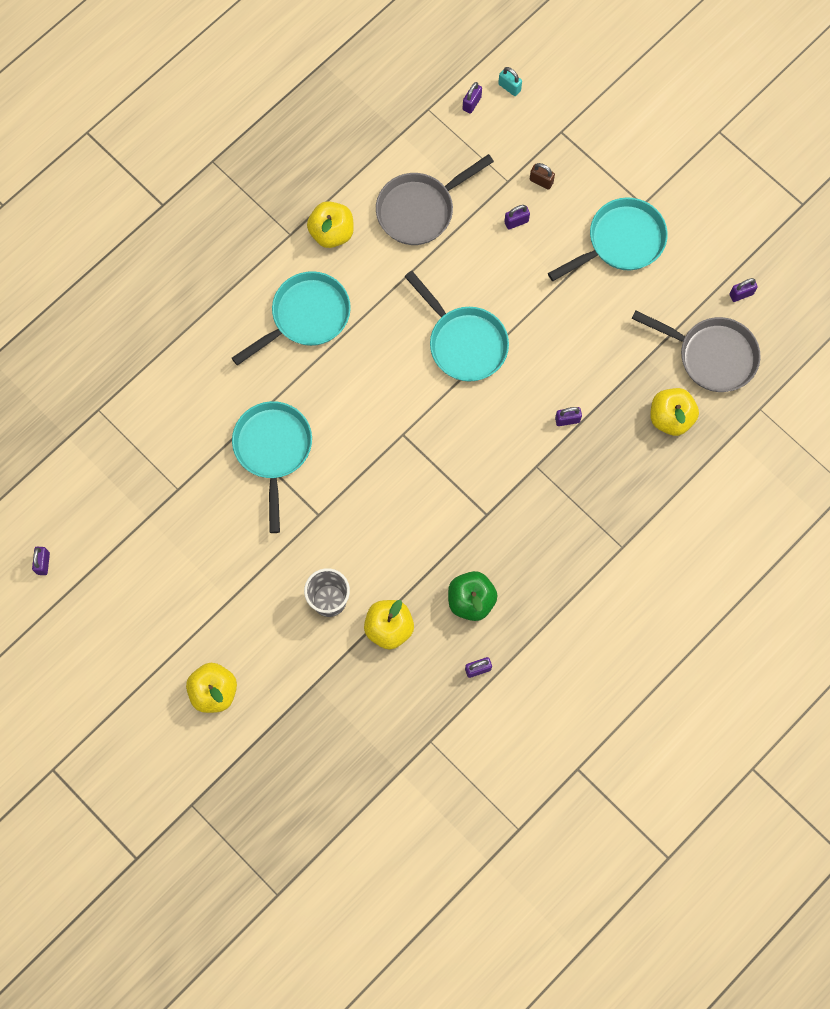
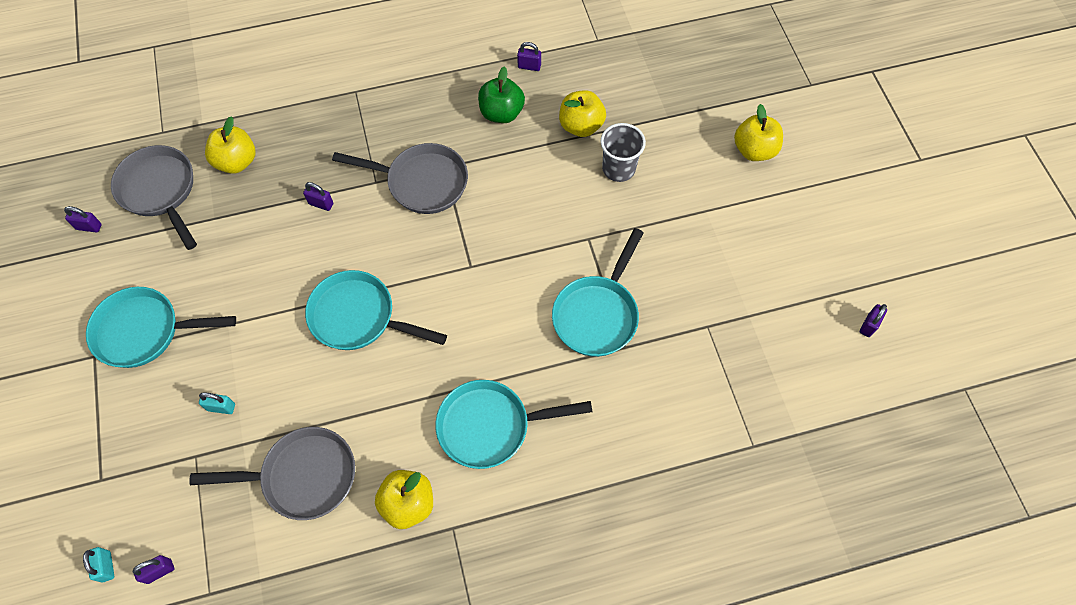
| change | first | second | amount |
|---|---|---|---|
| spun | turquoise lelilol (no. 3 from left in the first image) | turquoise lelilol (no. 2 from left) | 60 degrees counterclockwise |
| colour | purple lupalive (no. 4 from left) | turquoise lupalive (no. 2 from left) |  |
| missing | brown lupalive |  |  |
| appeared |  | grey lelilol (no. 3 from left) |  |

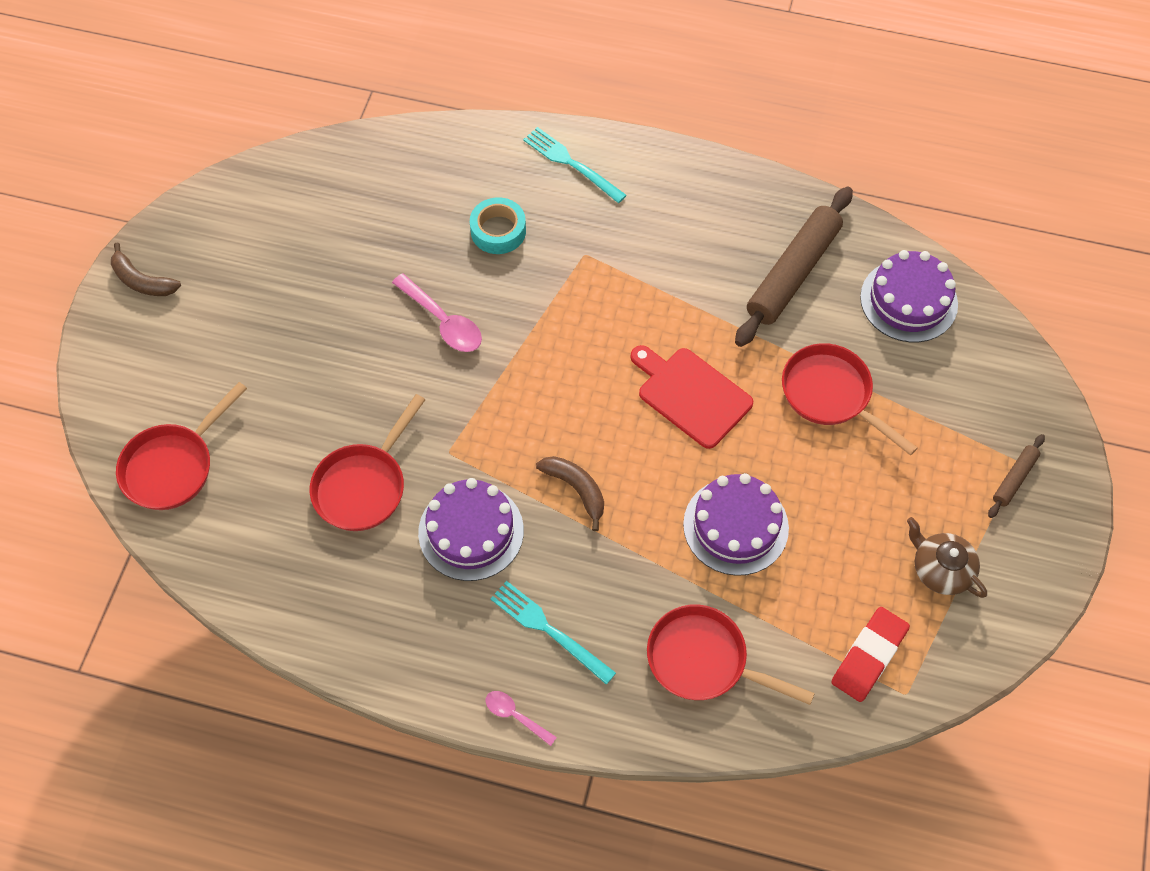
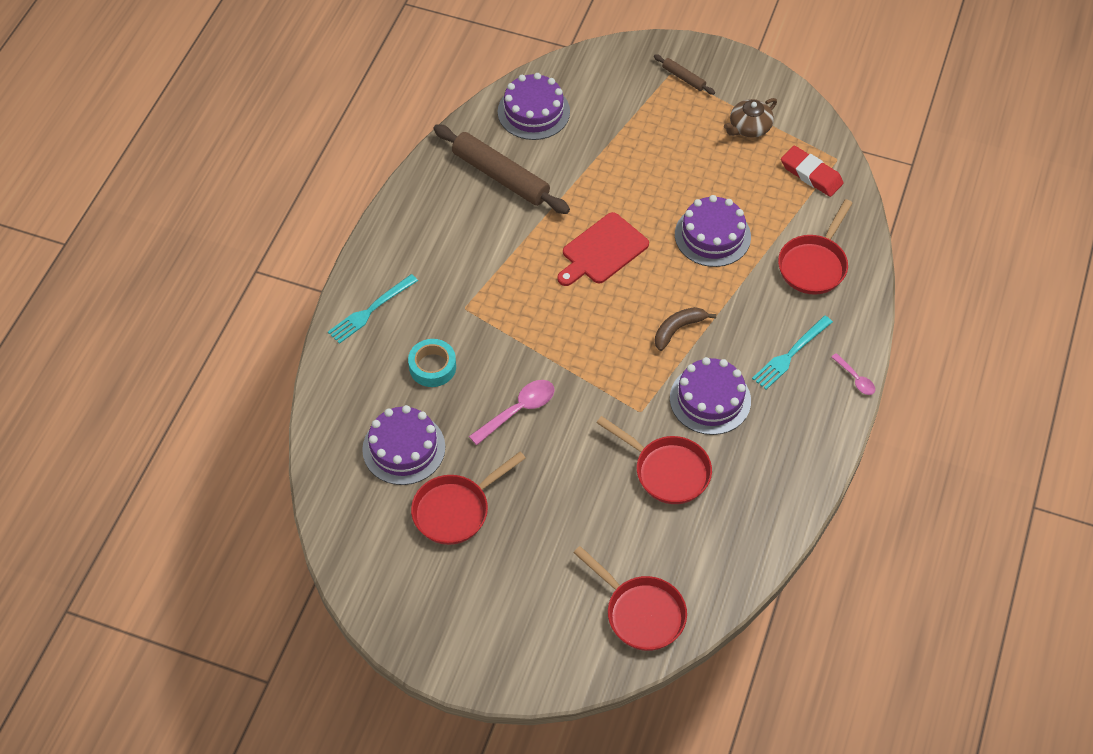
| change | first | second | amount |
|---|---|---|---|
| missing | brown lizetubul (no. 1 from left) |  |  |
| spun | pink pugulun (no. 2 from left) |  | 75 degrees counterclockwise |
| relocated | red lelilol (no. 4 from left in the first image) | red lelilol (no. 1 from left) |  |
| appeared |  | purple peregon (no. 1 from left) |  |

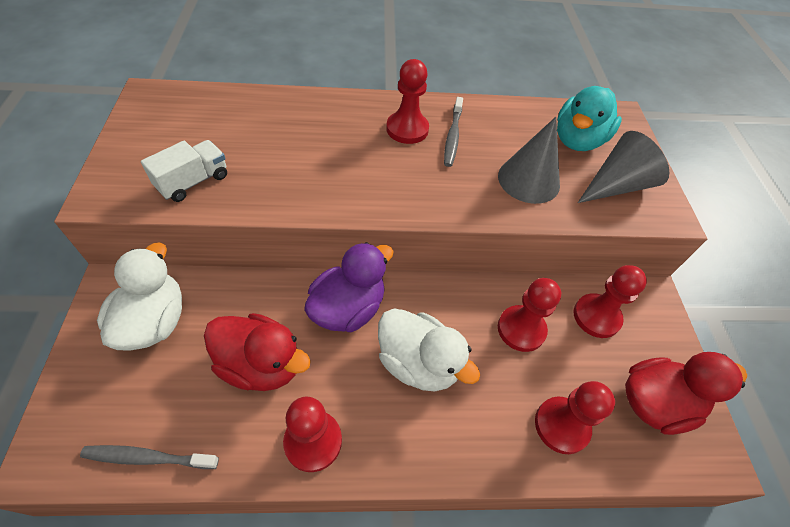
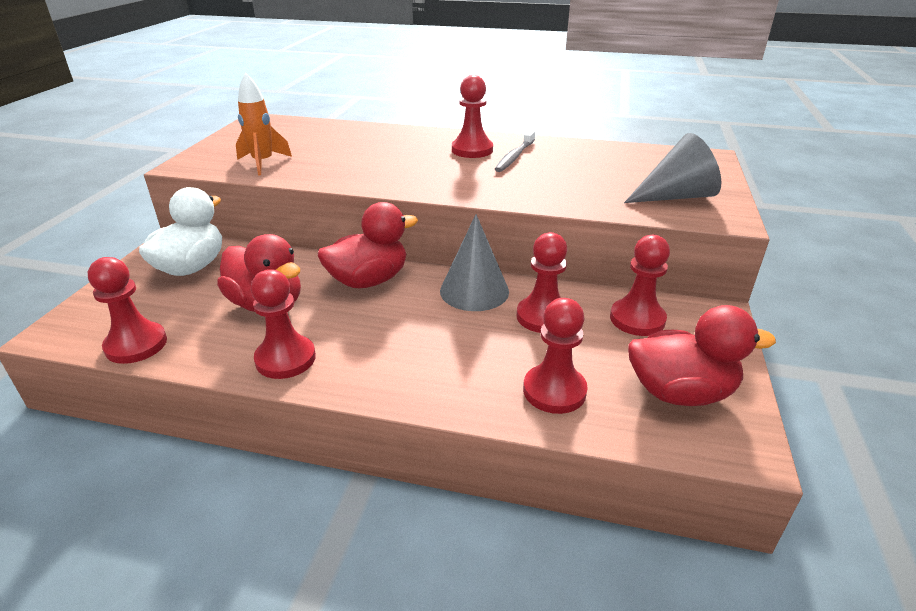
| change | first | second | amount |
|---|---|---|---|
| exchanged | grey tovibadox (no. 1 from left) | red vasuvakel (no. 1 from left) |  |
| exchanged | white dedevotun | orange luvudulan |  |
| colour | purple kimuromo | red kimuromo (no. 2 from left) |  |
| missing | white kimuromo (no. 2 from left) |  |  |
| relocated | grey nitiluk (no. 1 from left) |  |  |
| missing | turquoise kimuromo |  |  |

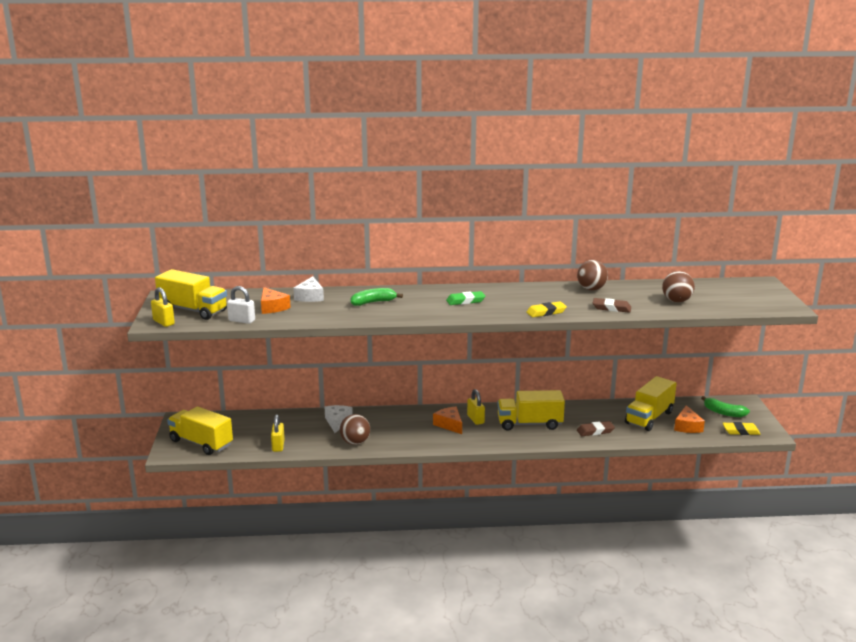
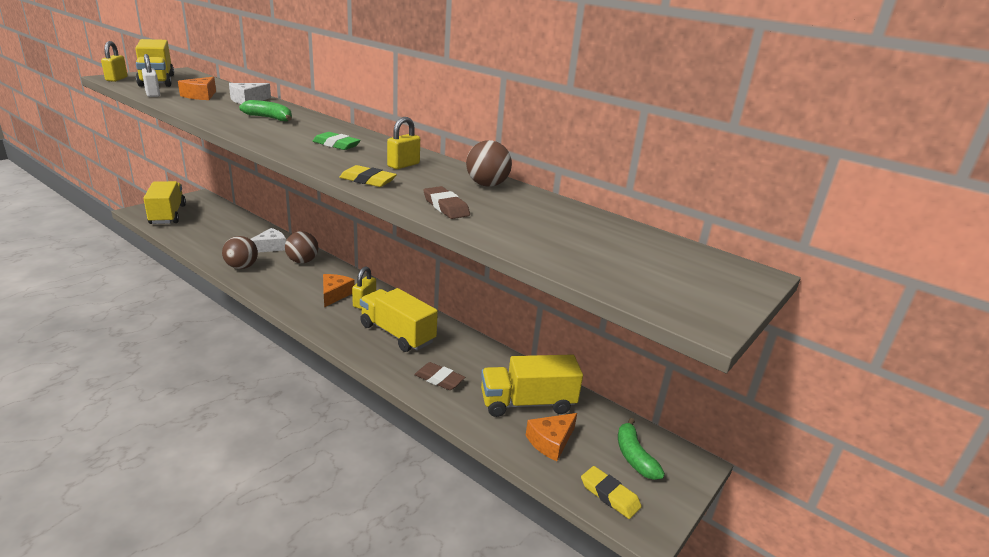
| change | first | second | amount |
|---|---|---|---|
| relocated | yellow lupalive (no. 2 from left in the first image) | yellow lupalive (no. 3 from left) |  |
| relocated | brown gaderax (no. 3 from left in the first image) | brown gaderax (no. 2 from left) |  |

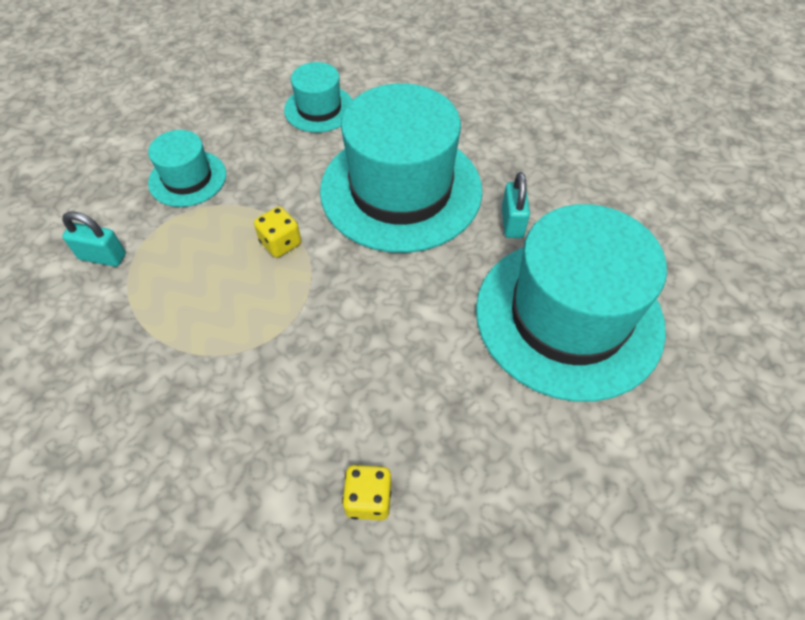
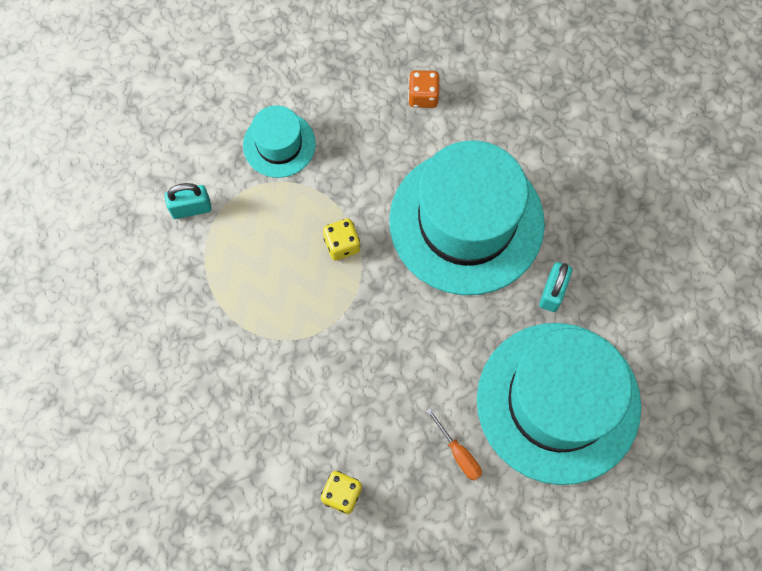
| change | first | second | amount |
|---|---|---|---|
| spun | turquoise lupalive (no. 1 from left) |  | 45 degrees counterclockwise |
| exchanged | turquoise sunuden (no. 2 from left) | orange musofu |  |
| appeared |  | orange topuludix |  |

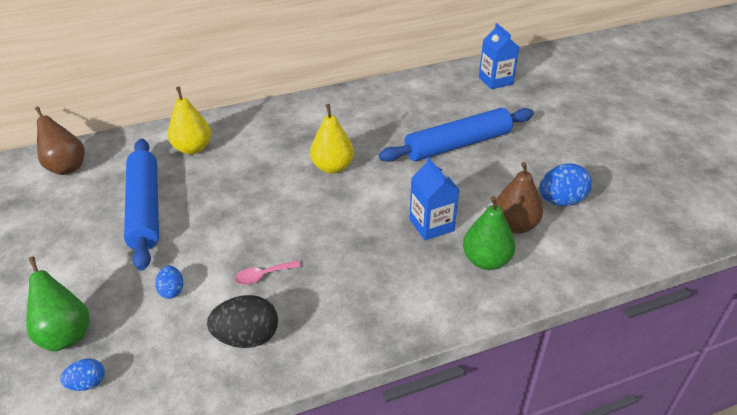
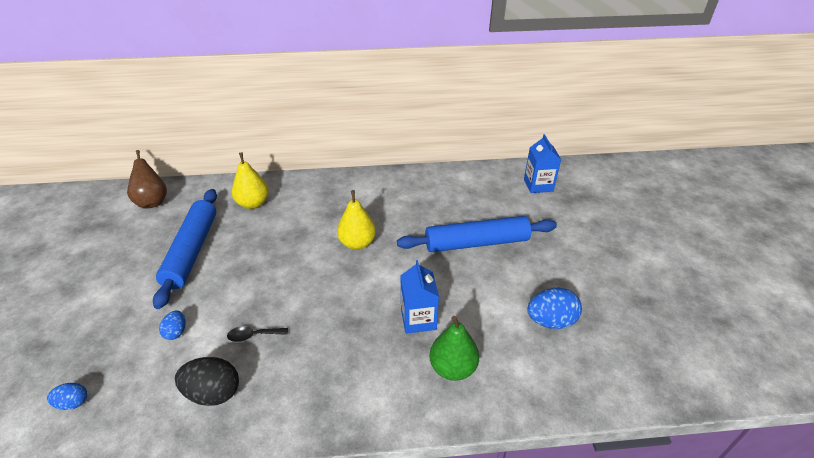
| change | first | second | amount |
|---|---|---|---|
| missing | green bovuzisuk (no. 1 from left) |  |  |
| colour | pink pugulun | black pugulun |  |
| missing | brown bovuzisuk (no. 2 from left) |  |  |

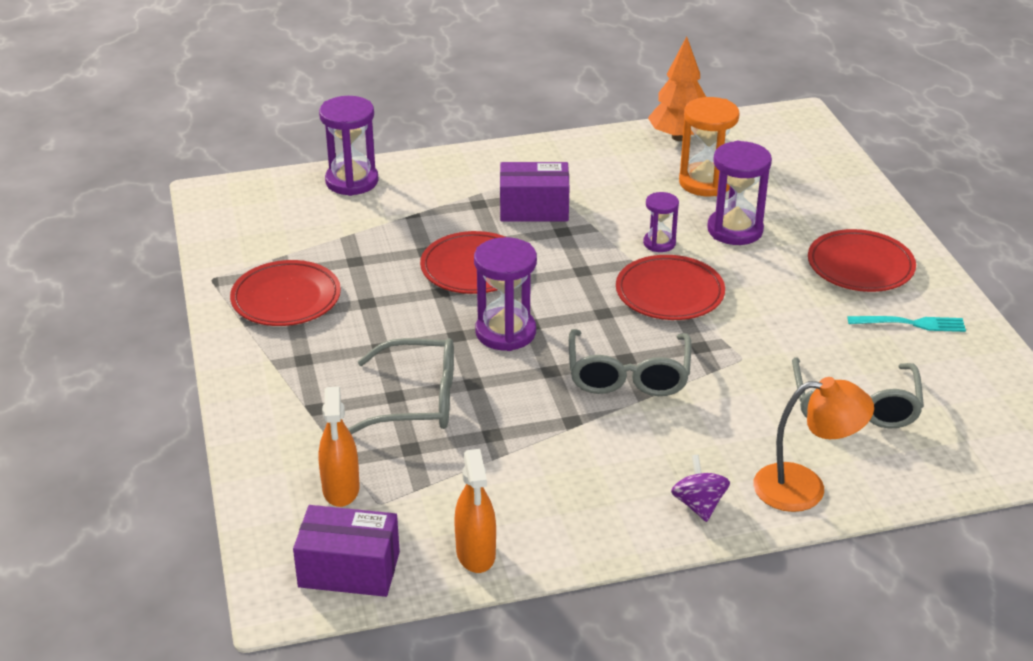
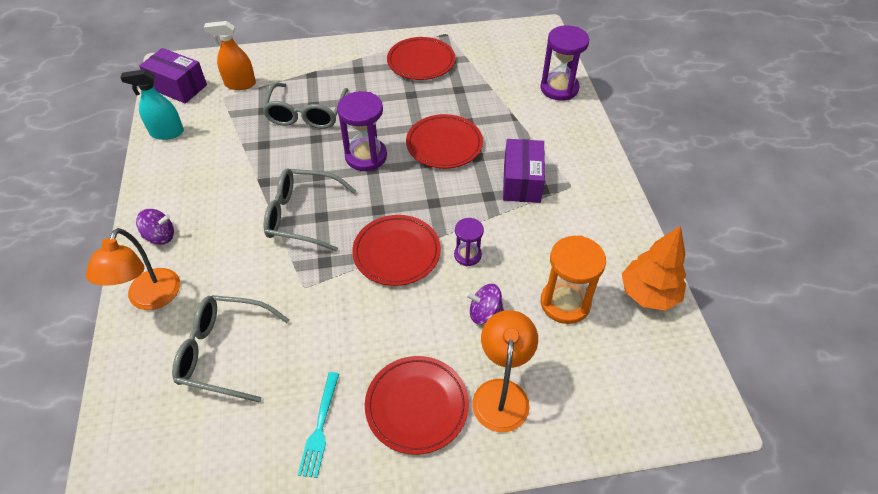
| change | first | second | amount |
|---|---|---|---|
| spun | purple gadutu (no. 1 from left) |  | 75 degrees counterclockwise |
| colour | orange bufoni (no. 2 from left) | turquoise bufoni |  |
| exchanged | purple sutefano (no. 4 from left) | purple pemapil (no. 2 from left) |  |
| appeared |  | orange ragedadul (no. 2 from left) |  |

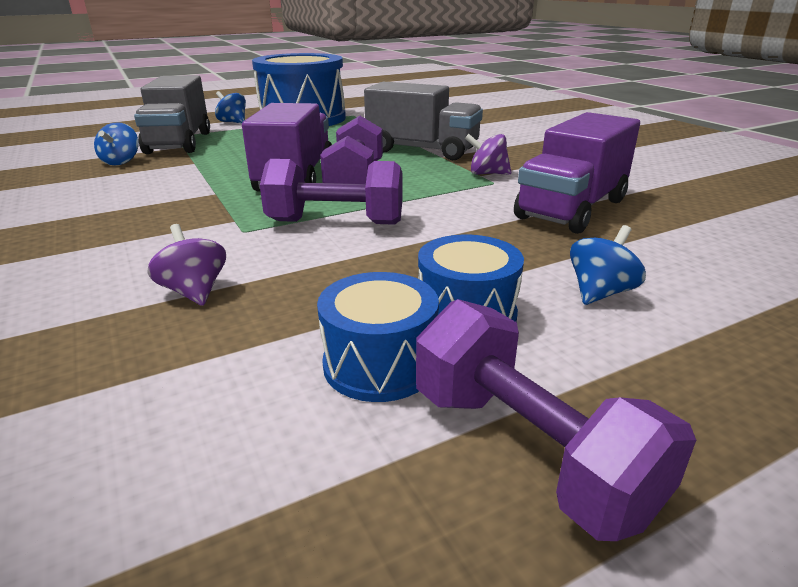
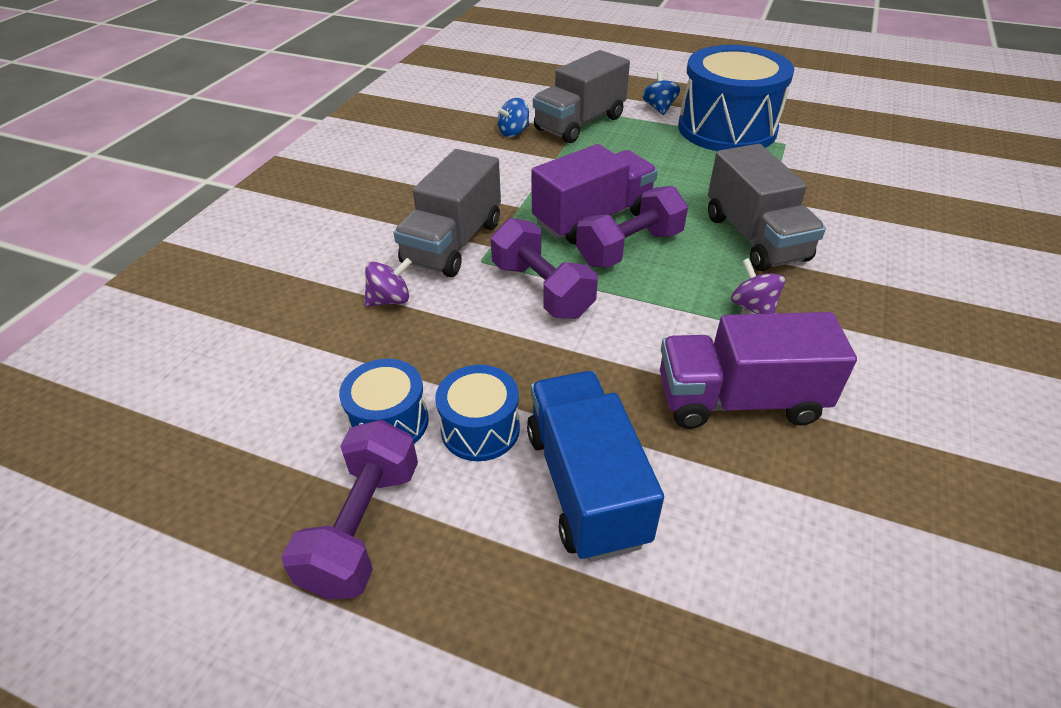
| change | first | second | amount |
|---|---|---|---|
| spun | purple pemapil (no. 1 from left) |  | 45 degrees clockwise |
| exchanged | blue pemapil (no. 3 from left) | blue dedevotun |  |
| appeared |  | grey dedevotun (no. 1 from left) |  |

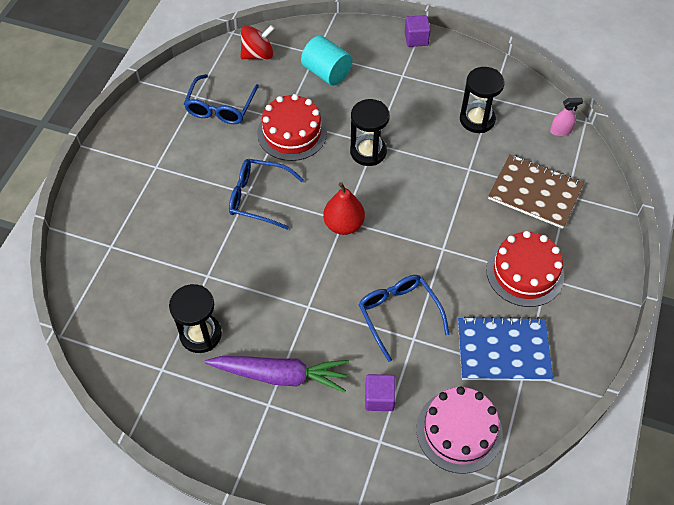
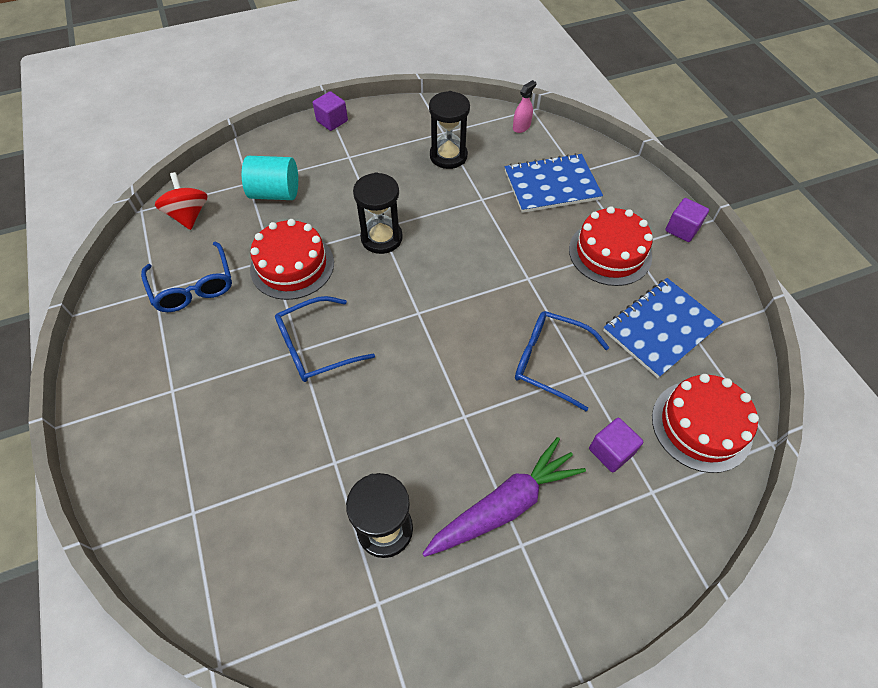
| change | first | second | amount |
|---|---|---|---|
| spun | red pemapil |  | 45 degrees counterclockwise |
| missing | red bovuzisuk |  |  |
| colour | pink peregon | red peregon (no. 3 from left) |  |
| colour | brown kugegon | blue kugegon (no. 1 from left) |  |
| appeared |  | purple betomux (no. 3 from left) |  |

